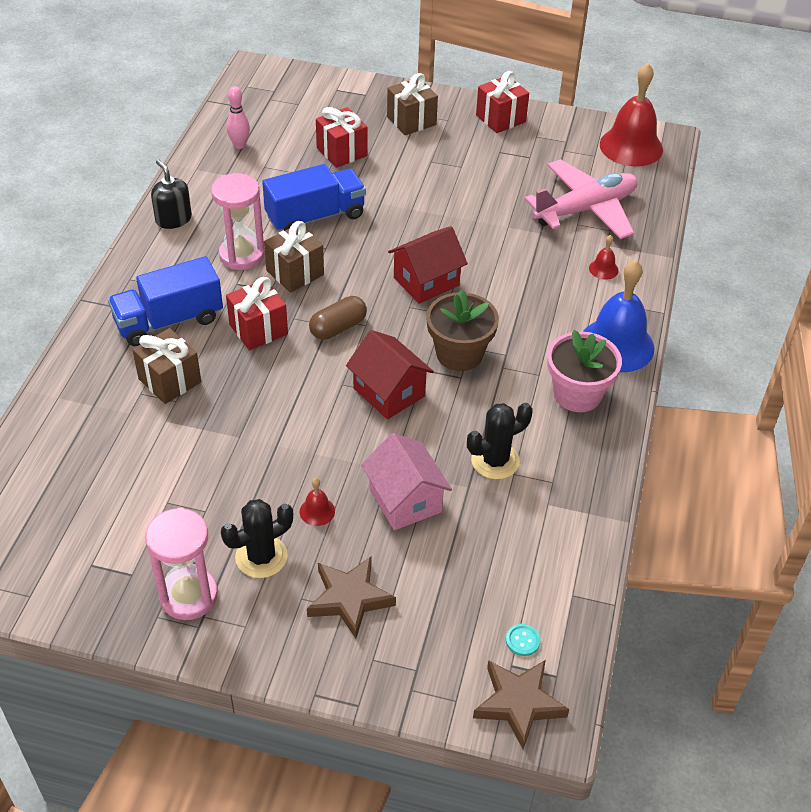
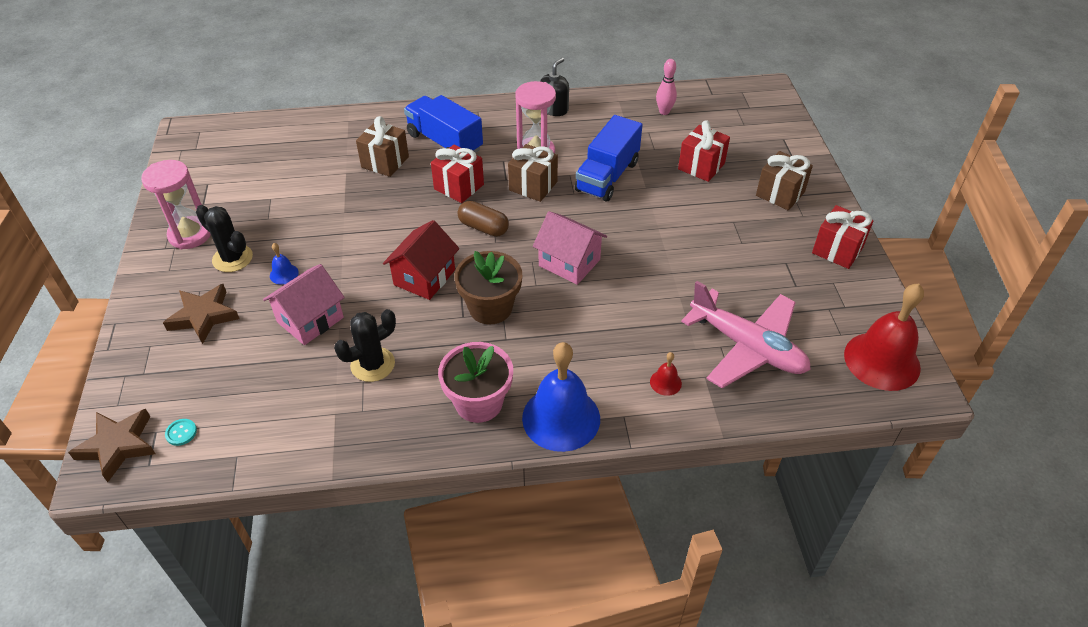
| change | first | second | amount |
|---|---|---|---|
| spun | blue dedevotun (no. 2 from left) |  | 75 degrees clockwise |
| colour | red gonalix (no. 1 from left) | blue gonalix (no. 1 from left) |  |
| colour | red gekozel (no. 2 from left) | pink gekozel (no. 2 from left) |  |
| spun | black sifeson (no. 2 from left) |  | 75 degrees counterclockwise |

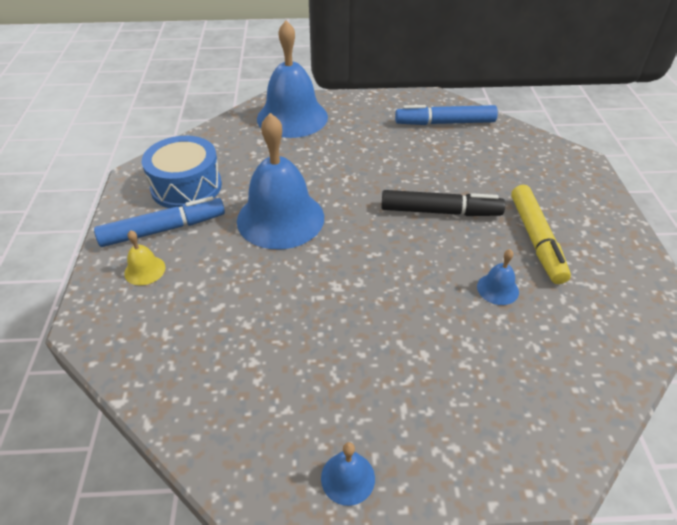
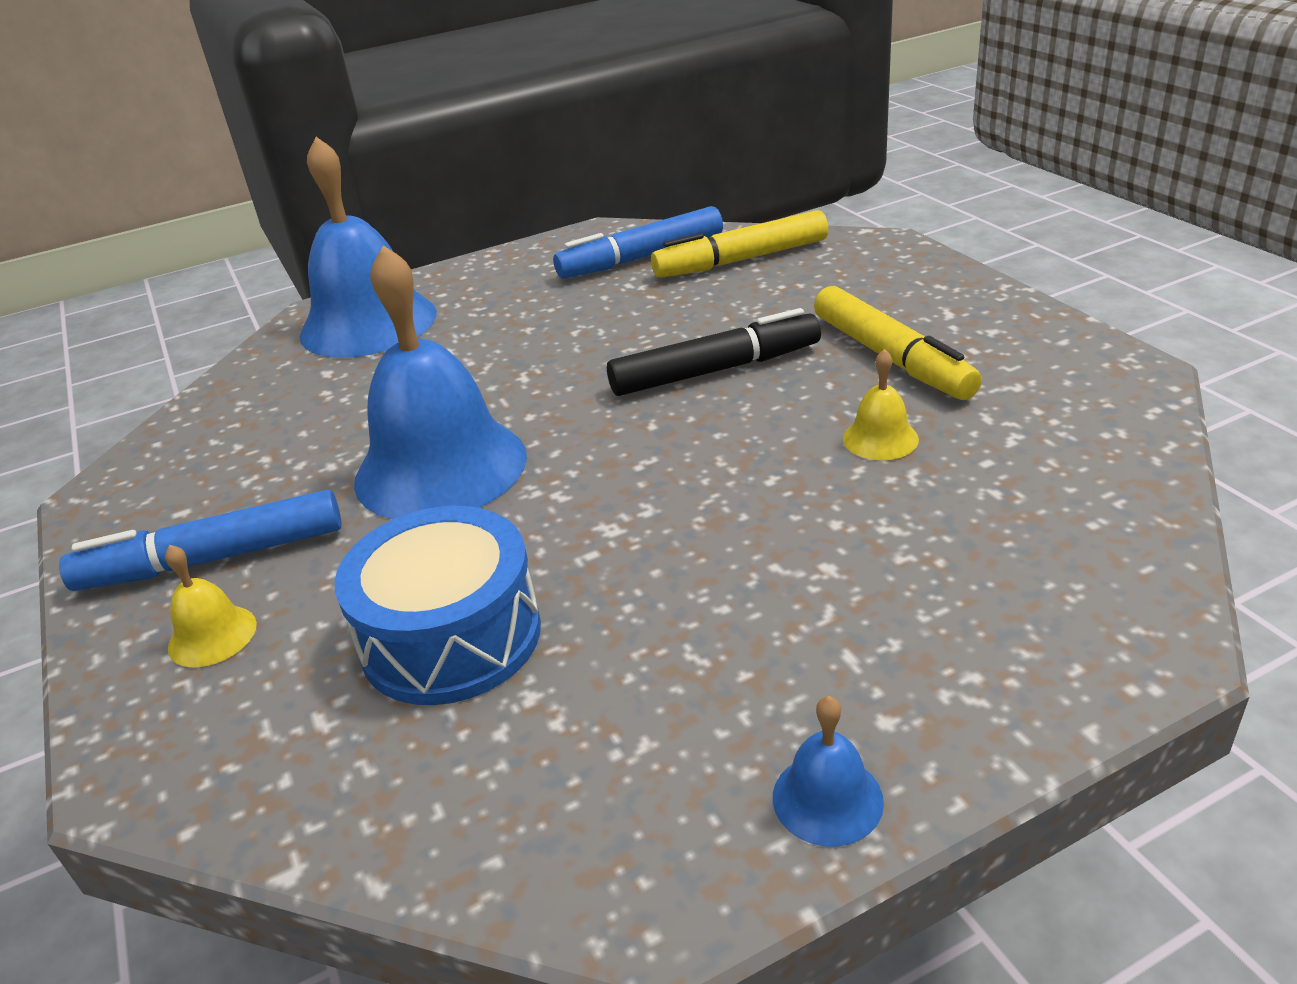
| change | first | second | amount |
|---|---|---|---|
| spun | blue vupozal (no. 1 from left) |  | 150 degrees counterclockwise |
| relocated | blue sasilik |  |  |
| colour | blue gonalix (no. 4 from left) | yellow gonalix (no. 2 from left) |  |
| appeared |  | yellow vupozal (no. 1 from left) |  |

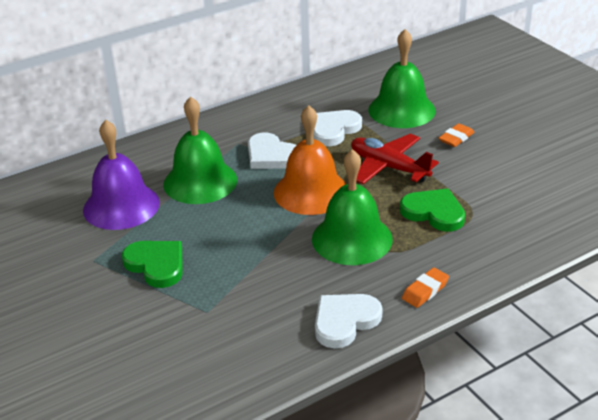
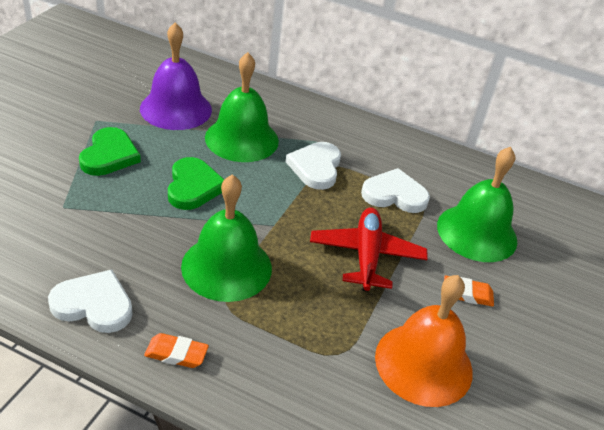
| change | first | second | amount |
|---|---|---|---|
| relocated | orange gonalix |  |  |
| relocated | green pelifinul (no. 2 from left) |  |  |

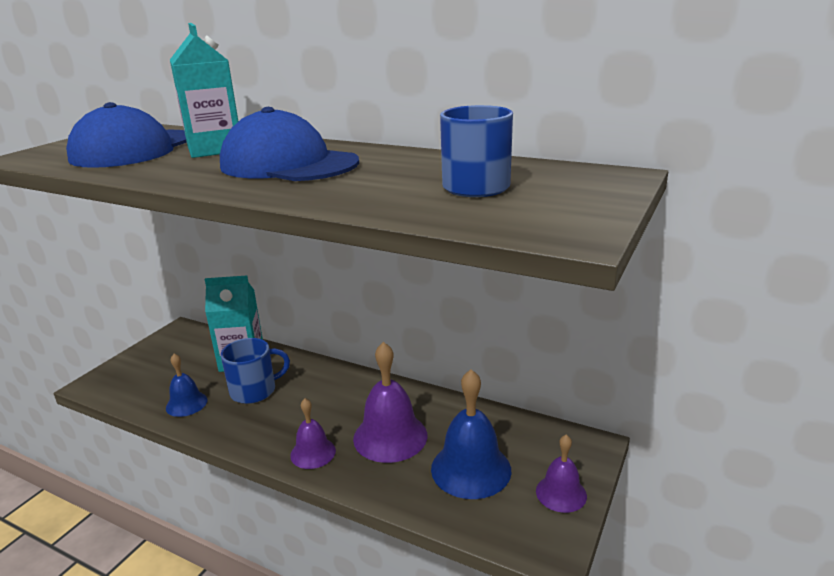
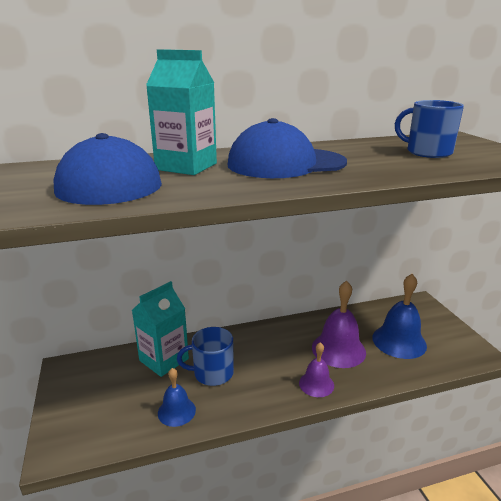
| change | first | second | amount |
|---|---|---|---|
| spun | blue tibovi (no. 1 from left) |  | 120 degrees counterclockwise |
| missing | purple gonalix (no. 3 from left) |  |  |

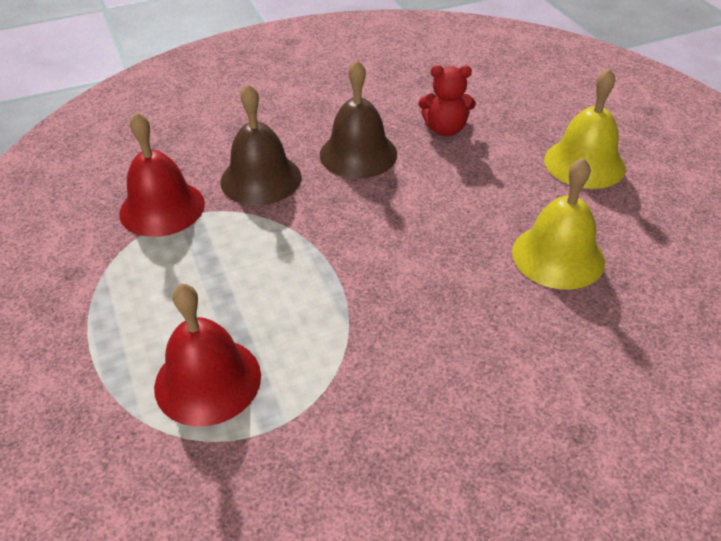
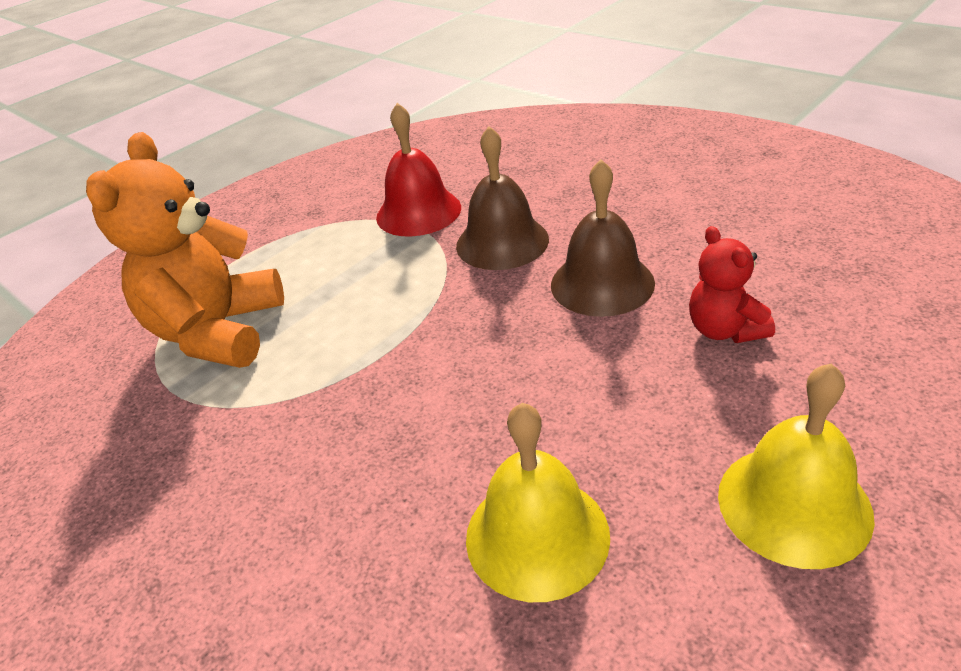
| change | first | second | amount |
|---|---|---|---|
| exchanged | red gonalix (no. 2 from left) | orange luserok |  |

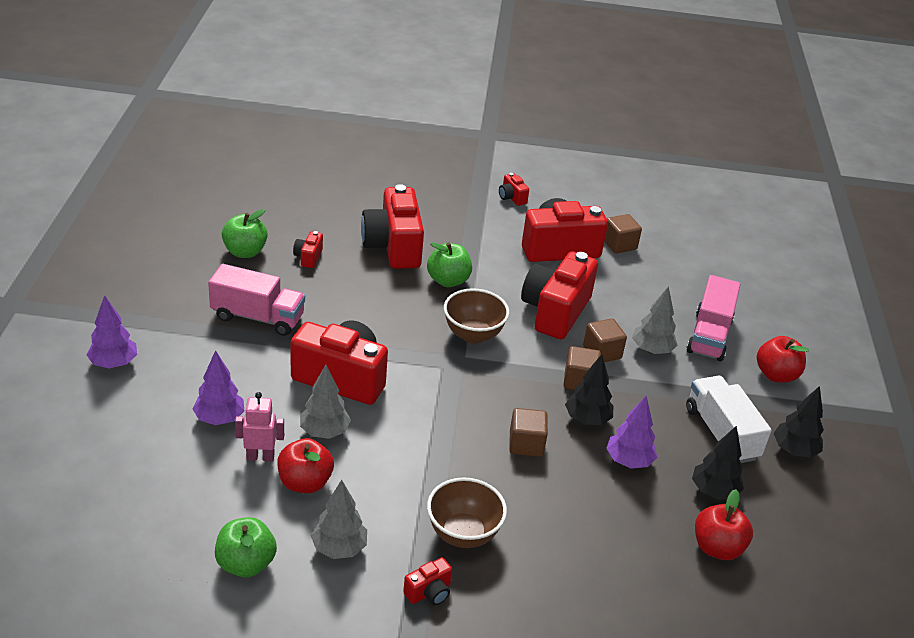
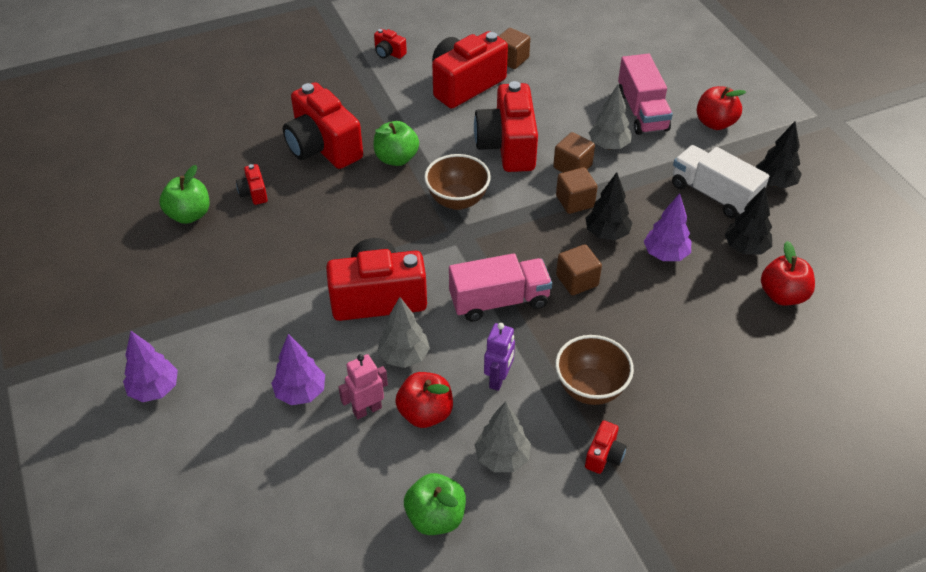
| change | first | second | amount |
|---|---|---|---|
| relocated | pink dedevotun (no. 1 from left) |  |  |
| appeared |  | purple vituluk |  |

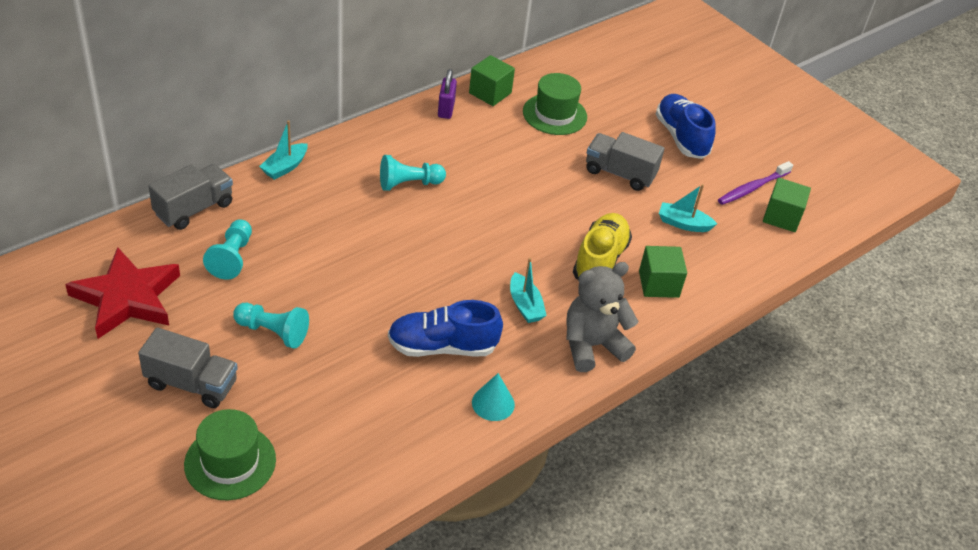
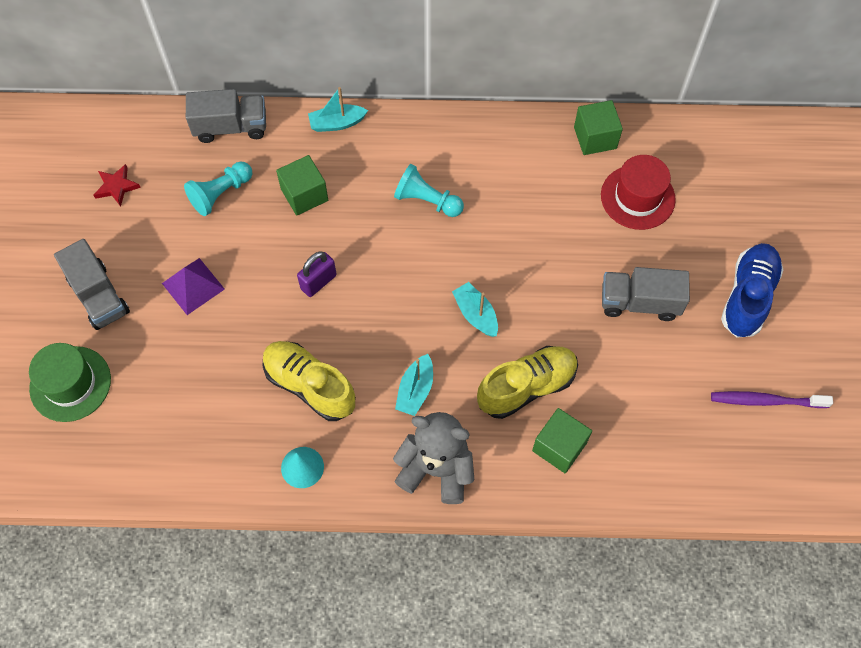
| change | first | second | amount |
|---|---|---|---|
| size | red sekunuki |  | x0.45 |
| exchanged | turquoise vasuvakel (no. 2 from left) | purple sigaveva |  |
| colour | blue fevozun (no. 1 from left) | yellow fevozun (no. 1 from left) |  |
| relocated | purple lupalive |  |  |
| colour | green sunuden (no. 2 from left) | red sunuden |  |
| spun | grey dedevotun (no. 3 from left) |  | 60 degrees counterclockwise |
| relocated | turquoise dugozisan (no. 3 from left) |  |  |
| relocated | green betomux (no. 3 from left in the first image) | green betomux (no. 1 from left) |  |

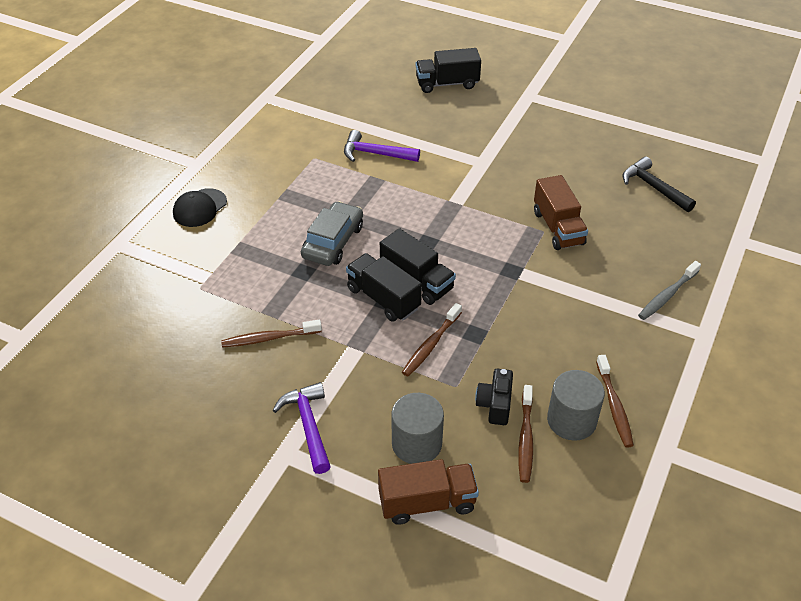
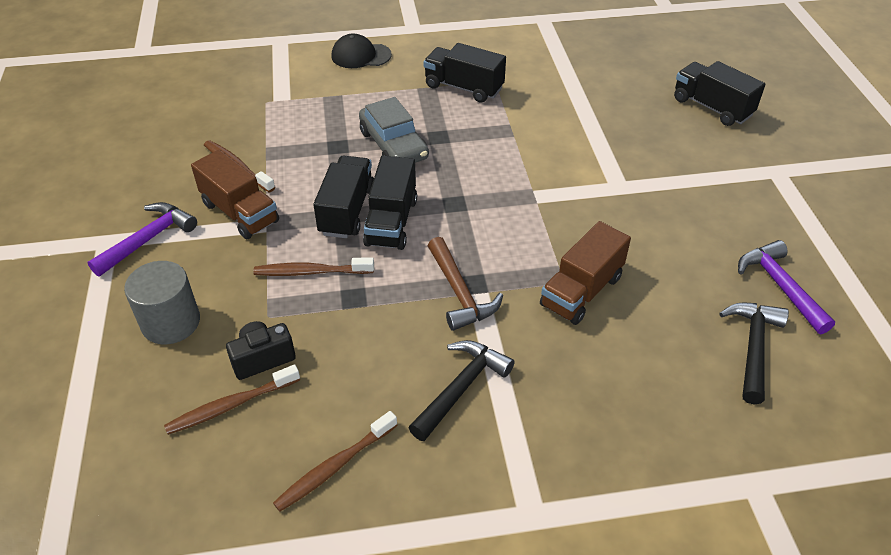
| change | first | second | amount |
|---|---|---|---|
| spun | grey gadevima |  | 75 degrees clockwise |
| relocated | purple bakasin (no. 2 from left) |  |  |
| relocated | brown dedevotun (no. 1 from left) |  |  |
| missing | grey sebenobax (no. 2 from left) |  |  |
| missing | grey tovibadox |  |  |
| appeared |  | black bakasin (no. 1 from left) |  |
| appeared |  | black dedevotun (no. 3 from left) |  |
| appeared |  | brown bakasin |  |

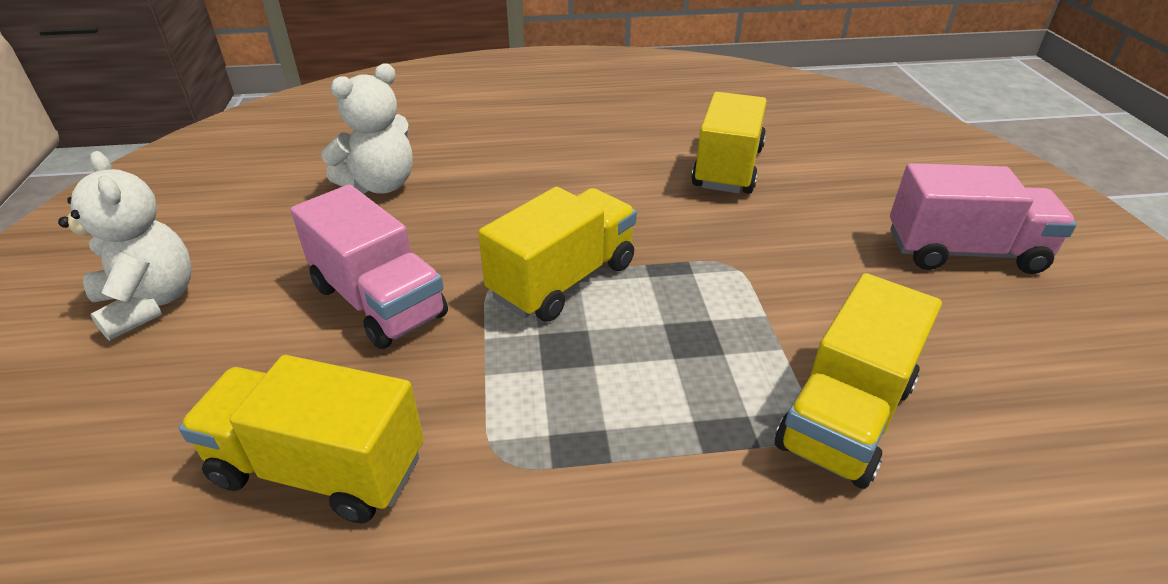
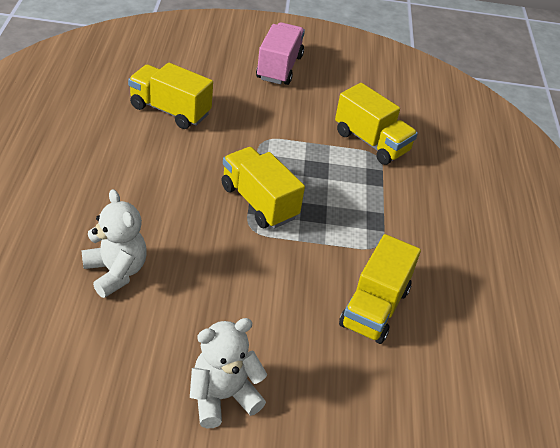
| change | first | second | amount |
|---|---|---|---|
| missing | pink dedevotun (no. 1 from left) |  |  |

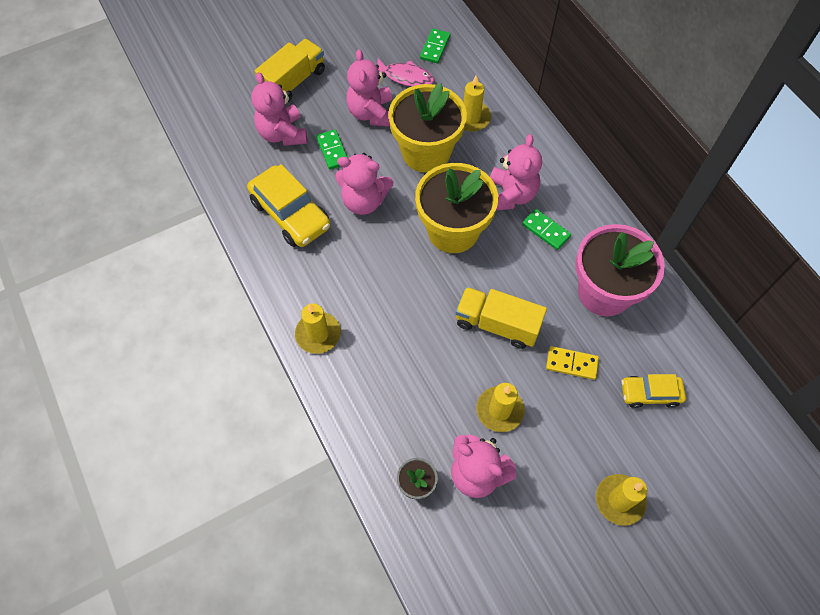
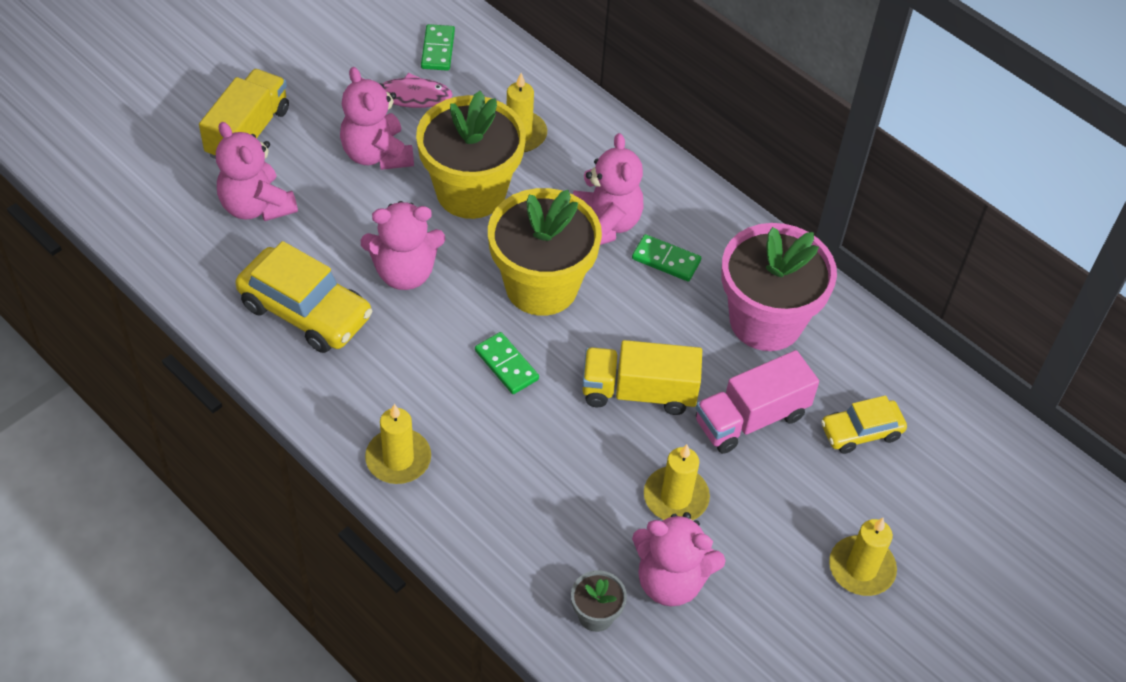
| change | first | second | amount |
|---|---|---|---|
| relocated | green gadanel (no. 1 from left in the first image) | green gadanel (no. 2 from left) |  |
| exchanged | yellow gadanel | pink dedevotun |  |

